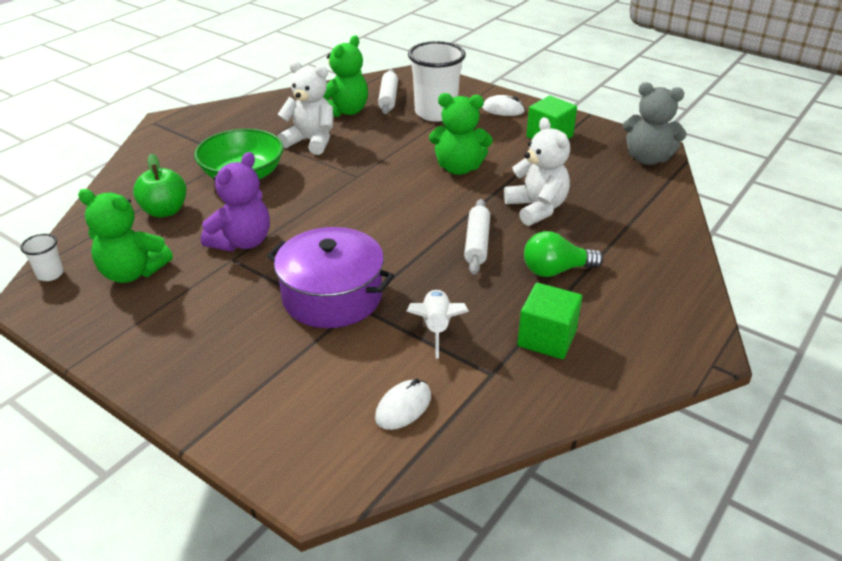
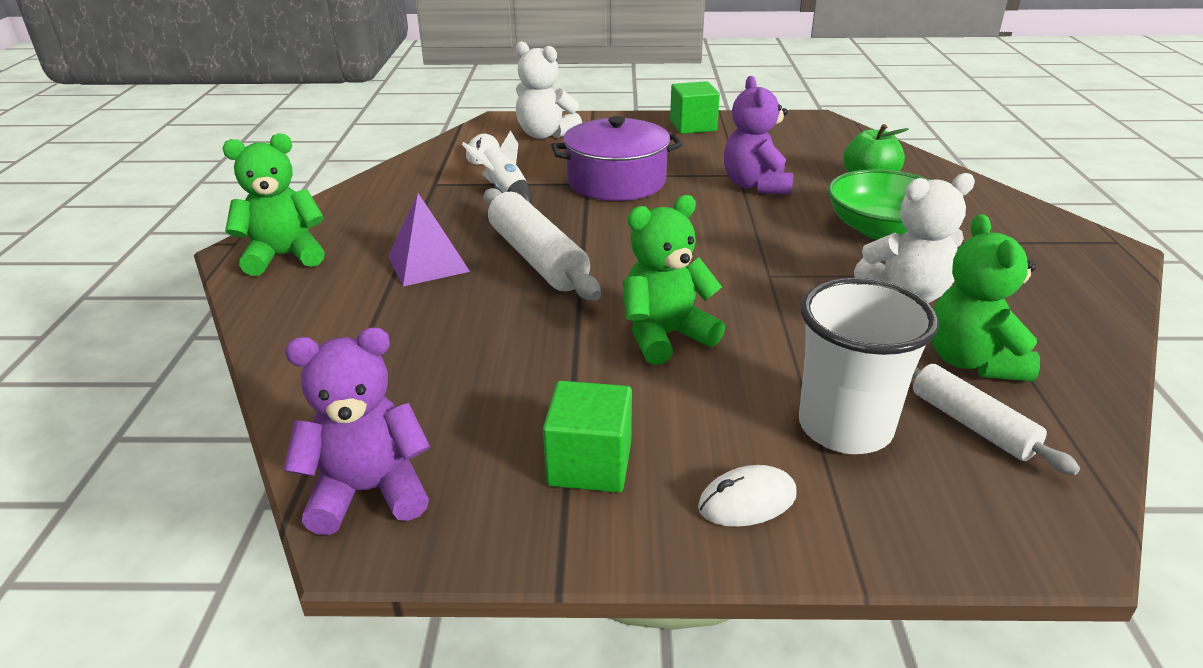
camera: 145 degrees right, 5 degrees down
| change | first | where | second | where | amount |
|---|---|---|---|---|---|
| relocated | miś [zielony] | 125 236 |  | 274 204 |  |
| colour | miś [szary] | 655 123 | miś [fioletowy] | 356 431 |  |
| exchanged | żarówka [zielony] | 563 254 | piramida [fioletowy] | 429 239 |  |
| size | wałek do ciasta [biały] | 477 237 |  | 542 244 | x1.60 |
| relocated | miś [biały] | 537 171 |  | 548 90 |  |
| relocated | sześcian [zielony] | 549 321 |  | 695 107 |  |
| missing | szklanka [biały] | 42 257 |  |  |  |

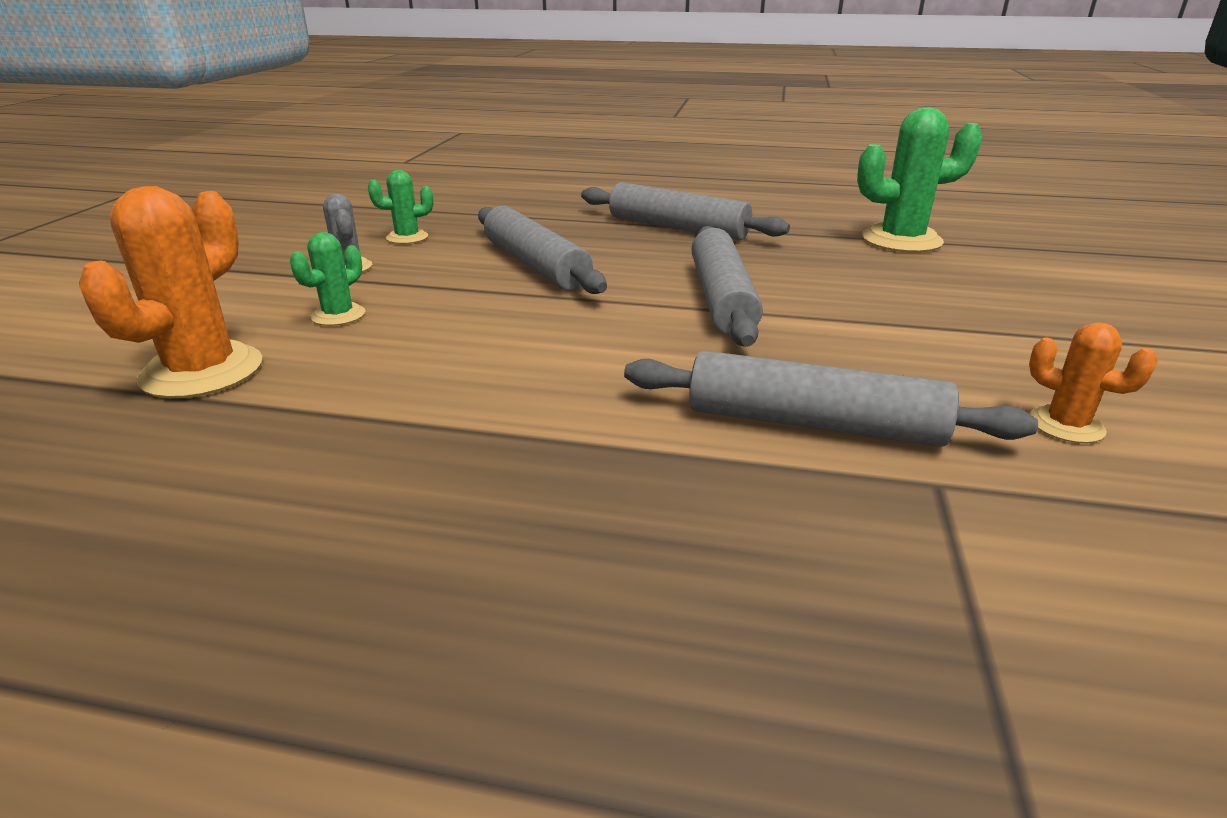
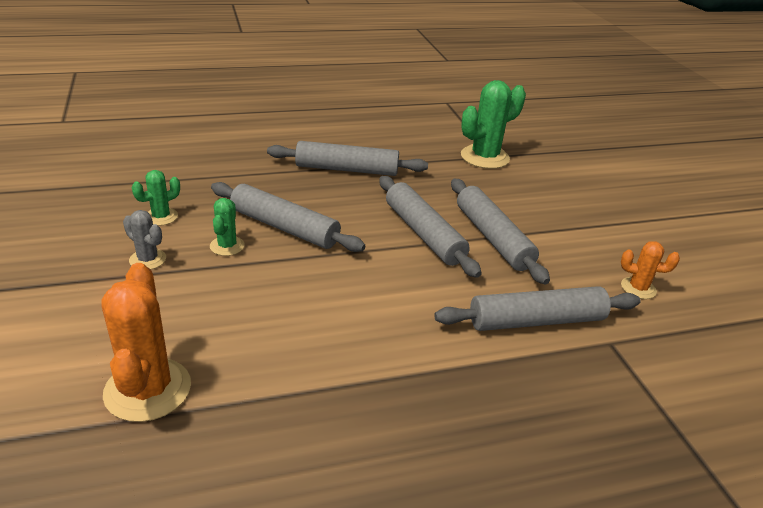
camera: 30 degrees left, 5 degrees up
| change | first | where | second | where | amount |
|---|---|---|---|---|---|
| relocated | kaktus [zielony] | 327 279 |  | 227 227 |  |
| appeared |  |  | wałek do ciasta [szary] | 500 231 |  |

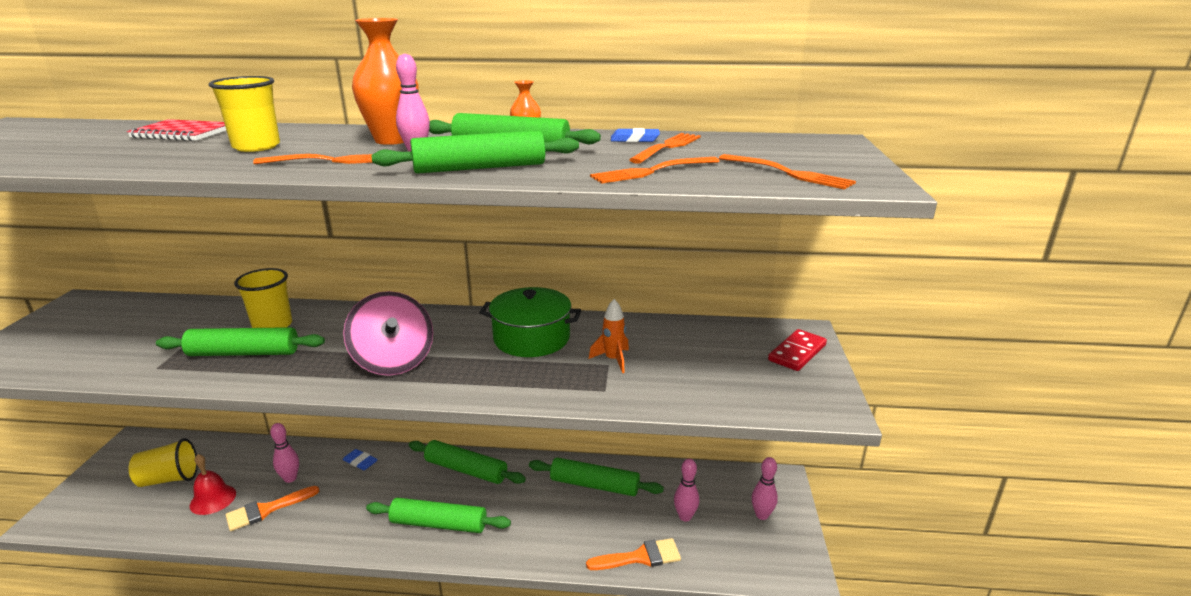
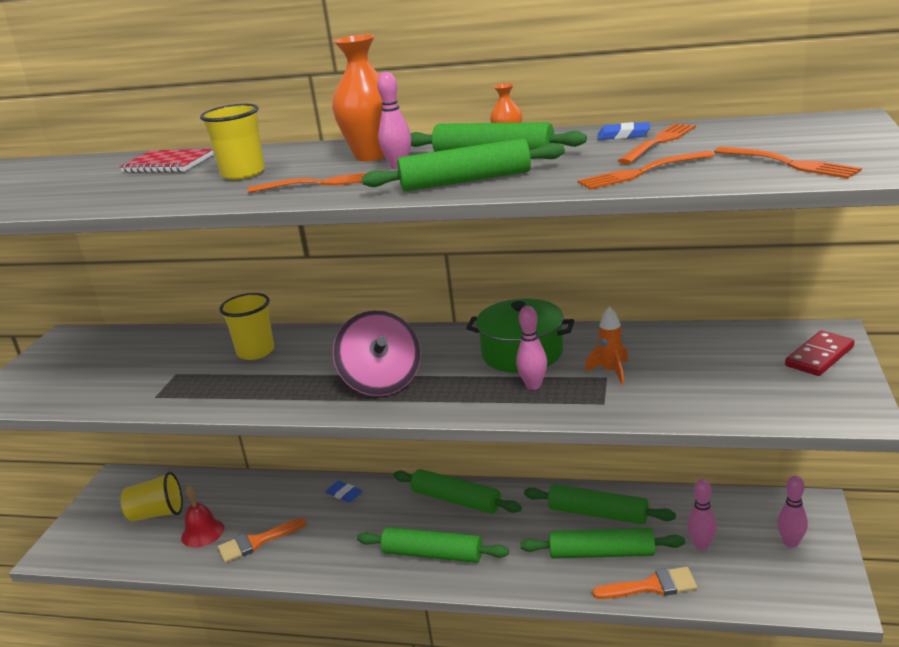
camera: 10 degrees right, 0 degrees up
| change | first | where | second | where | amount |
|---|---|---|---|---|---|
| relocated | kręgiel [różowy] | 284 453 |  | 531 348 |  |
| relocated | wałek do ciasta [zielony] | 240 341 |  | 602 543 |  |

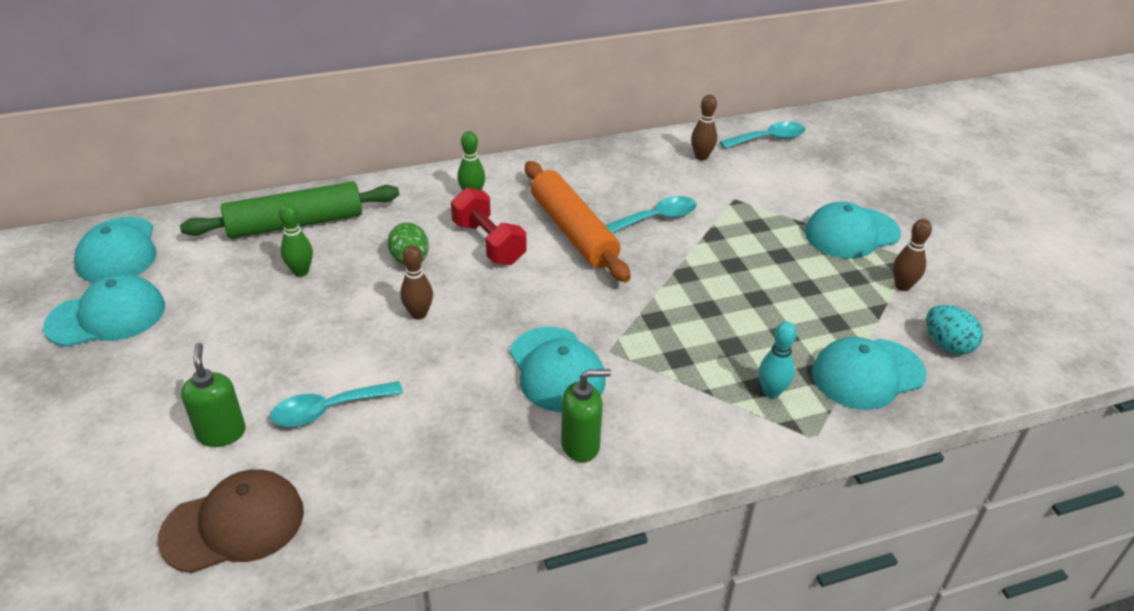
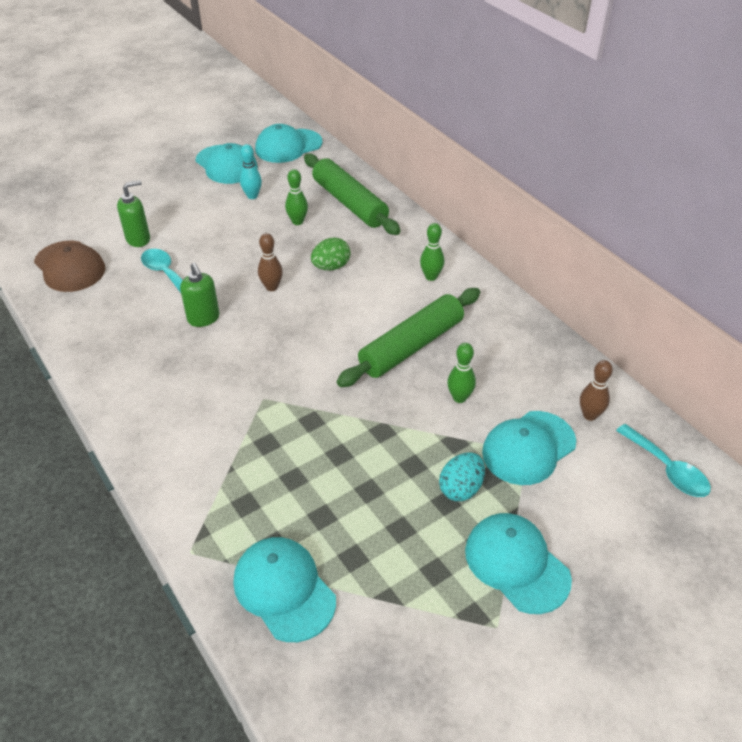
camera: 75 degrees right, 5 degrees up
| change | first | where | second | where | amount |
|---|---|---|---|---|---|
| relocated | dozownik mydła [zielony] | 586 415 |  | 199 295 |  |
| relocated | kręgiel [turkusowy] | 778 360 |  | 251 171 |  |
| colour | wałek do ciasta [pomarańczowy] | 577 221 | wałek do ciasta [zielony] | 408 337 |  |
| relocated | jajko [turkusowy] | 954 330 |  | 462 477 |  |
| exchanged | łyżka [turkusowy] | 651 214 | kręgiel [zielony] | 461 373 |  |
| relocated | czapka [turkusowy] | 558 369 |  | 529 448 |  |
| missing | hantel [czerwony] | 488 226 |  |  |  |
| missing | kręgiel [brązowy] | 912 255 |  |  |  |

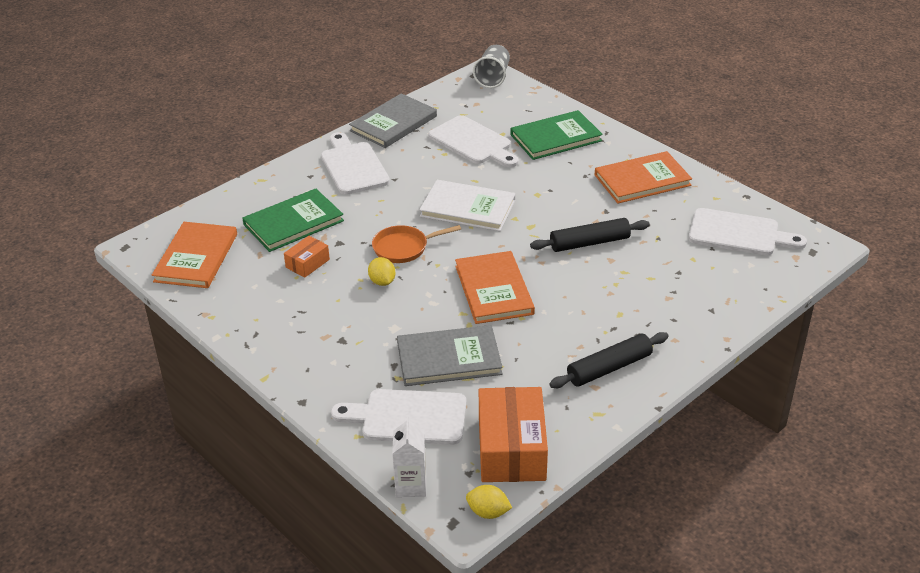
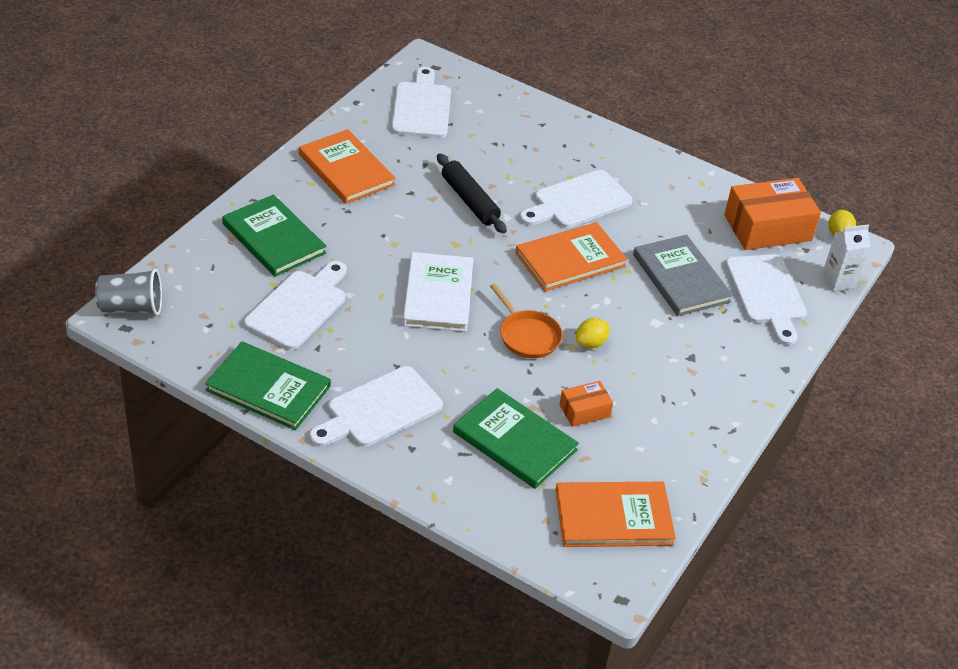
camera: 110 degrees left, 5 degrees up
| change | first | where | second | where | amount |
|---|---|---|---|---|---|
| colour | książka [szary] | 393 120 | książka [zielony] | 268 385 |  |
| appeared |  |  | deska do krojenia [biały] | 576 199 |  |
| spun | pudełko [pomarańczowy] | 307 257 |  | 586 404 | 45 degrees counterclockwise |
| missing | wałek do ciasta [czarny] | 608 360 |  |  |  |

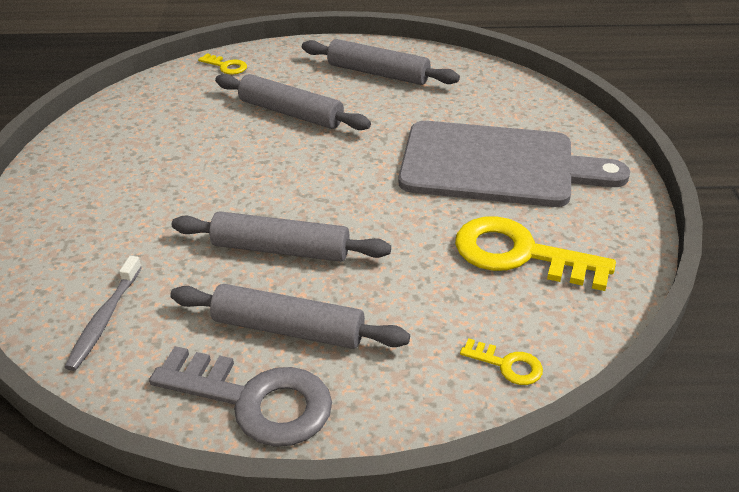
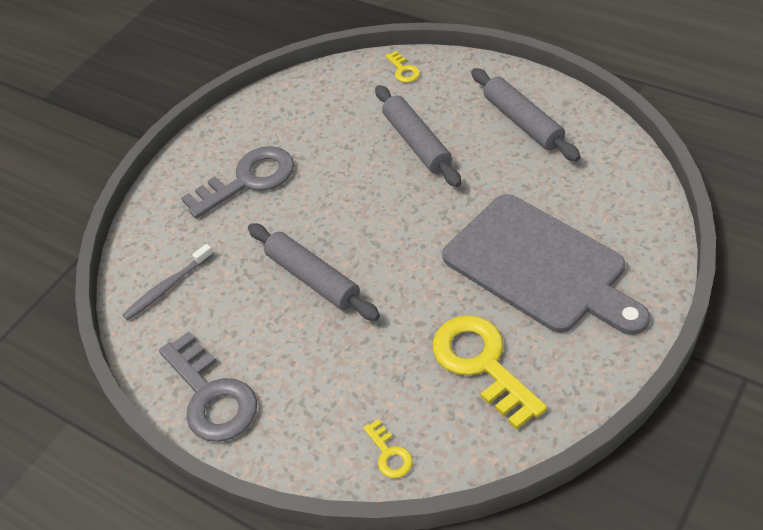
camera: 40 degrees right, 10 degrees up
| change | first | where | second | where | amount |
|---|---|---|---|---|---|
| appeared |  |  | klucz [szary] | 237 182 |  |
| missing | wałek do ciasta [szary] | 290 316 |  |  |  |

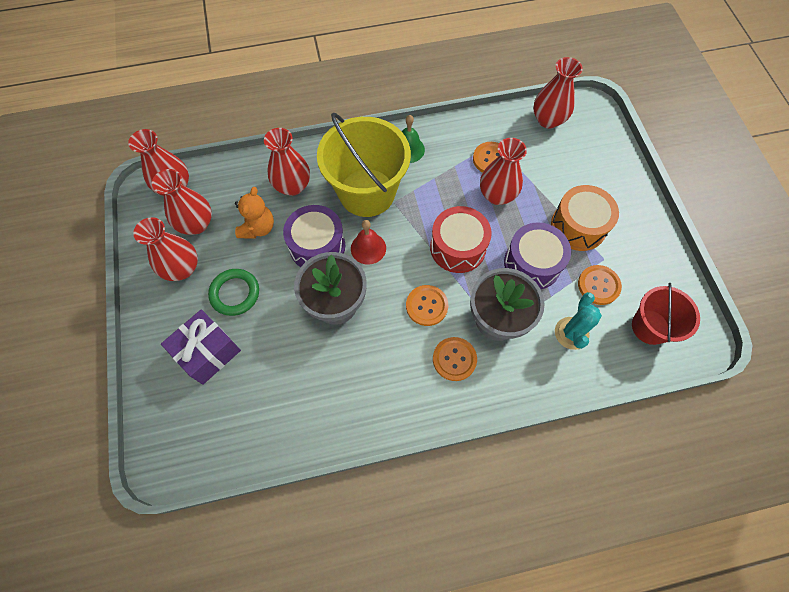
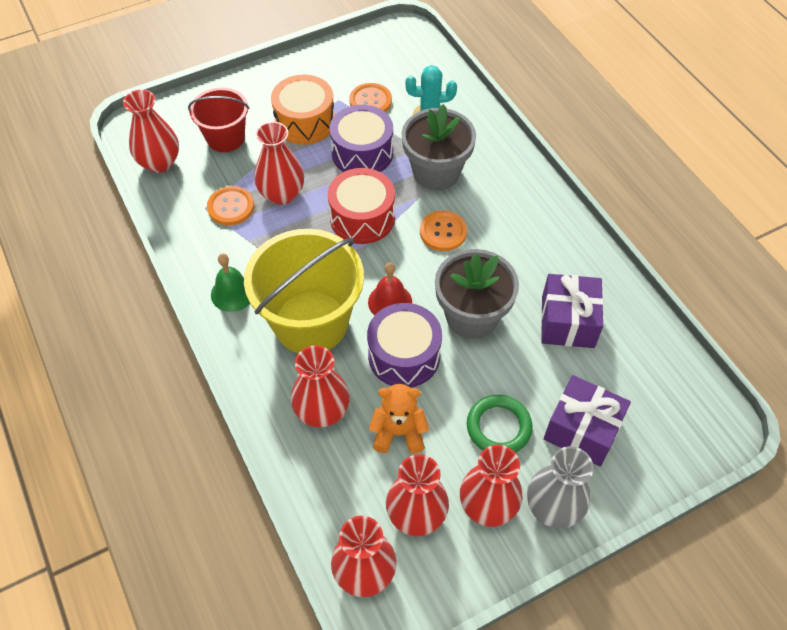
camera: 105 degrees left, 10 degrees down
| change | first | where | second | where | amount |
|---|---|---|---|---|---|
| relocated | wiadro [czerwony] | 666 314 |  | 218 119 |  |
| appeared |  |  | wazon [szary] | 560 487 |  |
| appeared |  |  | prezent [fioletowy] | 572 311 |  |
| missing | guzik [pomarańczowy] | 455 359 |  |  |  |

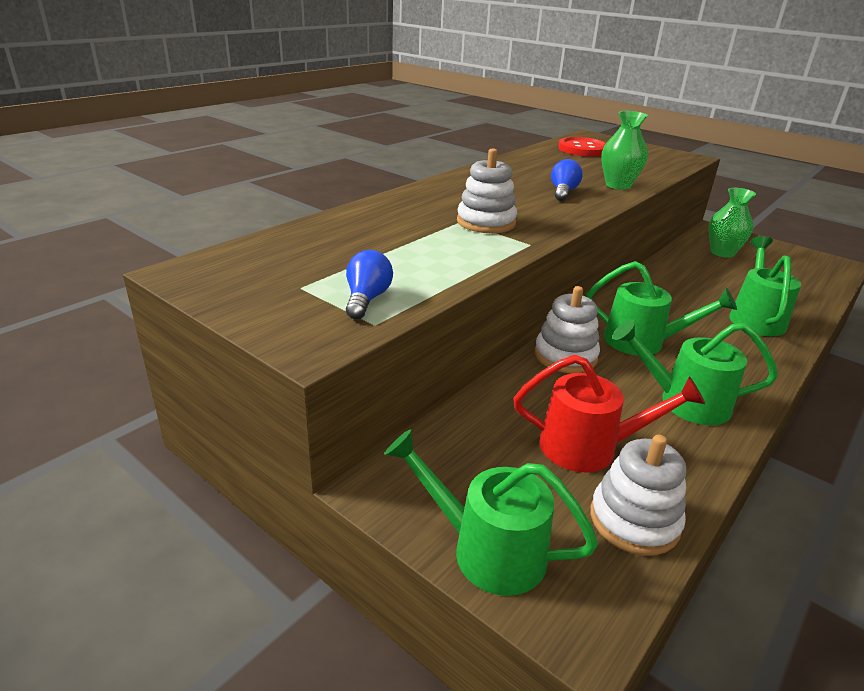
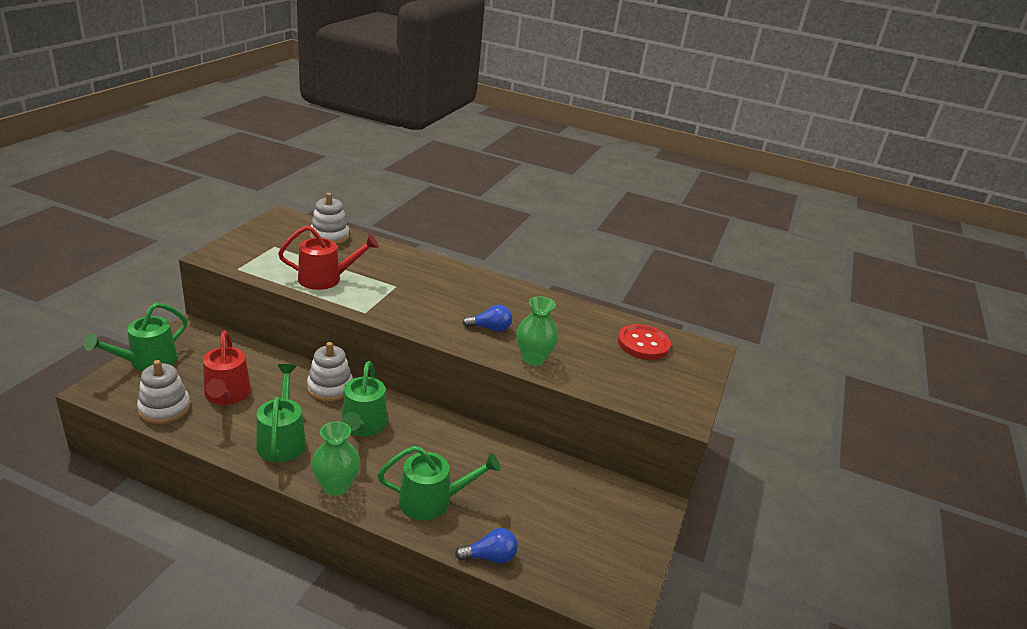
camera: 70 degrees right, 0 degrees up
| change | first | where | second | where | amount |
|---|---|---|---|---|---|
| spun | konewka [zielony] | 491 512 |  | 135 337 | 150 degrees counterclockwise |
| appeared |  |  | konewka [czerwony] | 328 258 |  |
| relocated | zabawka nakładanka [biały] | 487 190 |  | 329 219 |  |
| relocated | wazon [zielony] | 732 223 |  | 336 458 |  |
| relocated | żarówka [niebieski] | 369 284 |  | 486 545 |  |

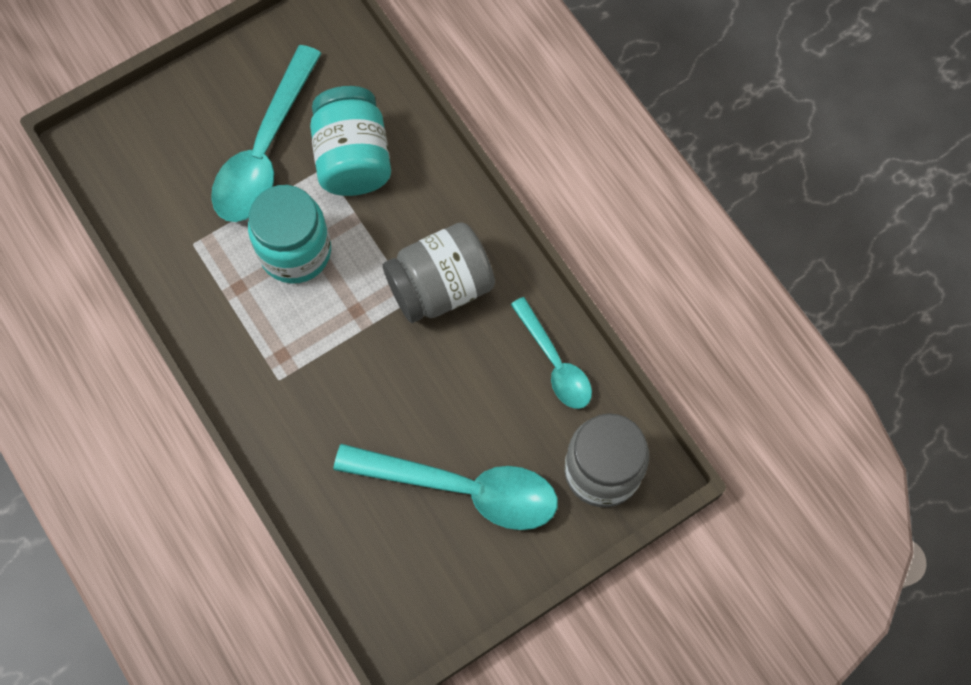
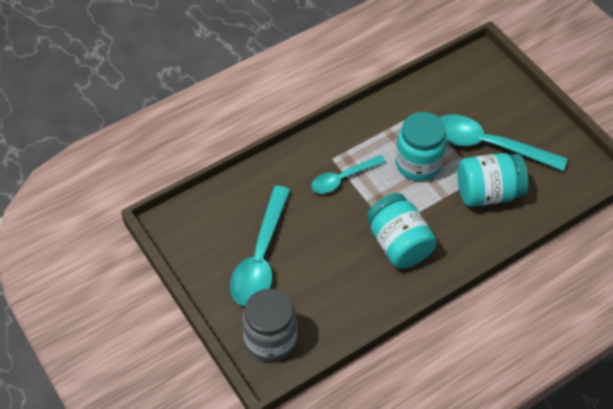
camera: 90 degrees right, 15 degrees down
| change | first | where | second | where | amount |
|---|---|---|---|---|---|
| relocated | łyżka [turkusowy] | 551 353 |  | 348 174 |  |
| colour | słoik [szary] | 439 272 | słoik [turkusowy] | 402 230 |  |

